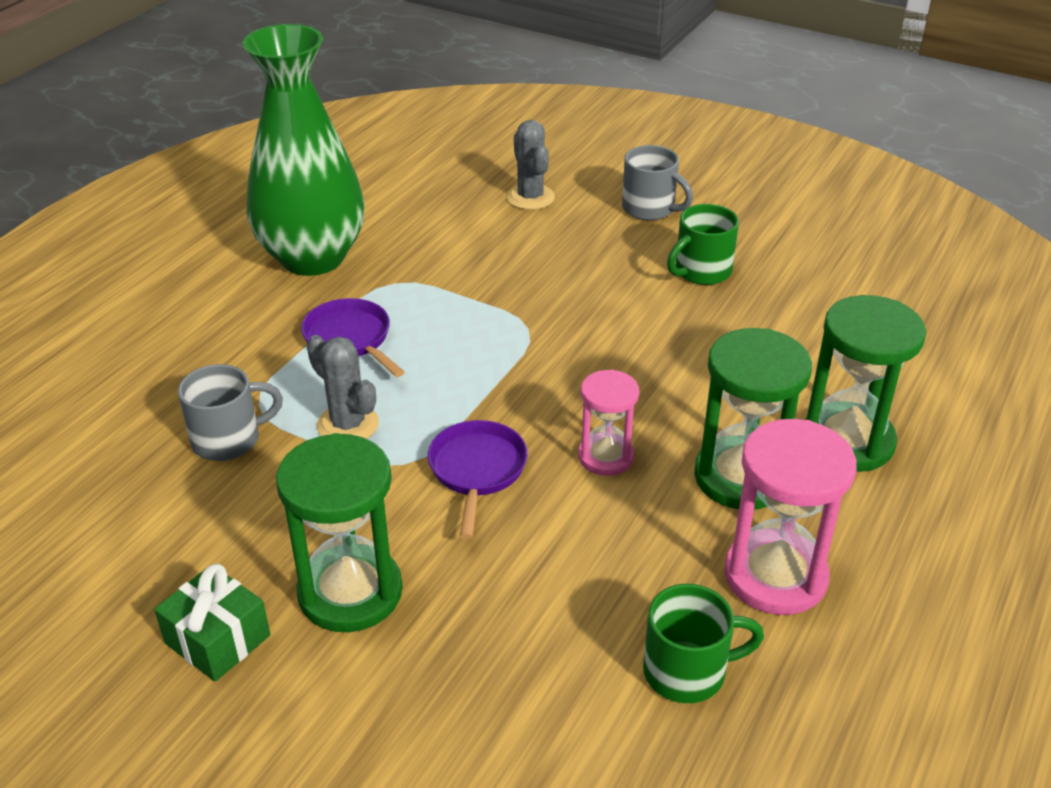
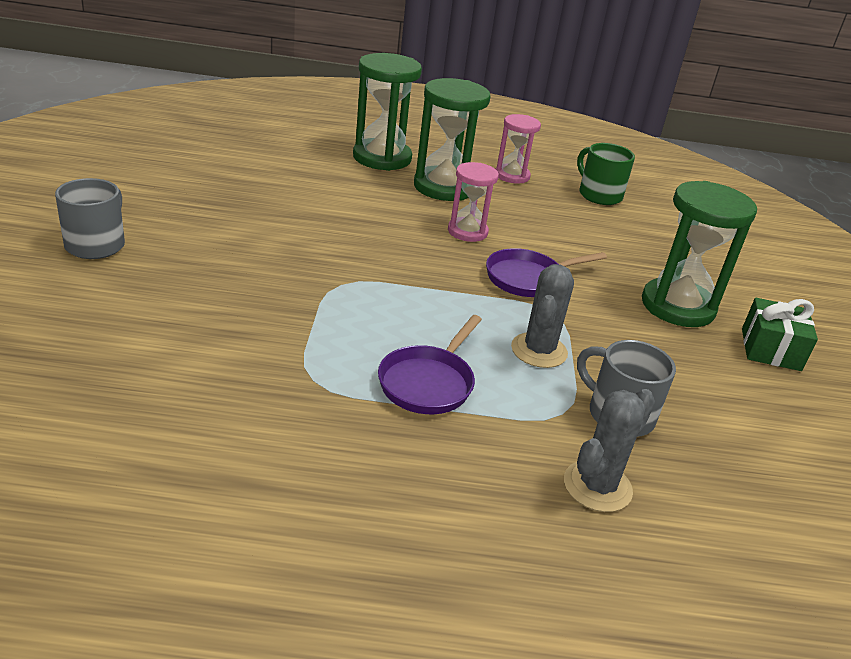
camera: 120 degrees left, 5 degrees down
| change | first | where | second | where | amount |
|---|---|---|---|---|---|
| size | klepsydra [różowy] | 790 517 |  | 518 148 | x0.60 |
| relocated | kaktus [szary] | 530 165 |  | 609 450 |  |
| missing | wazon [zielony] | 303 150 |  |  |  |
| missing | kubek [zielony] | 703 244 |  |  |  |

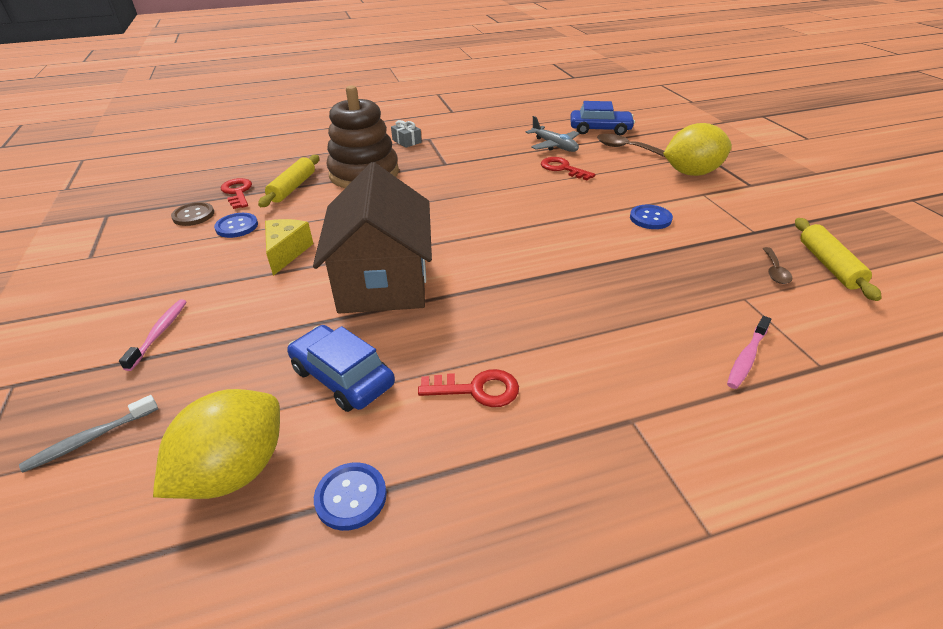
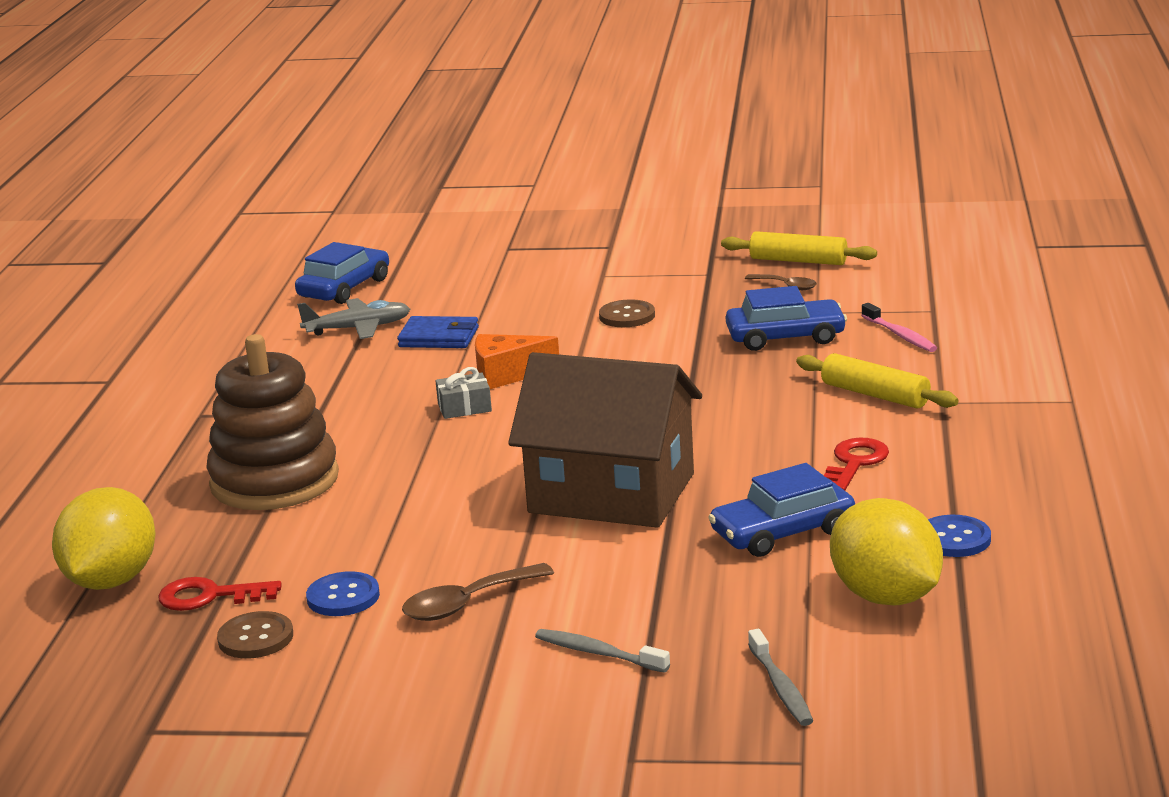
camera: 65 degrees left, 15 degrees down
| change | first | where | second | where | amount |
|---|---|---|---|---|---|
| relocated | cytryna [żółty] | 697 149 |  | 104 538 |  |
| exchanged | klucz [czerwony] | 568 168 | portfel [niebieski] | 438 332 |  |
| relocated | łyżka [brązowy] | 631 146 |  | 478 592 |  |
| relocated | prezent [szary] | 406 134 |  | 464 393 |  |
| appeared |  |  | ser [pomarańczowy] | 517 361 |  |
| colour | szczoteczka do zębów [różowy] | 152 335 | szczoteczka do zębów [szary] | 602 651 |  |
| colour | guzik [niebieski] | 651 217 | guzik [brązowy] | 627 313 |  |
| appeared |  |  | samochód [niebieski] | 786 318 |  |
| relocated | wałek do ciasta [żółty] | 288 181 |  | 877 380 |  |
| missing | ser [żółty] | 289 247 |  |  |  |

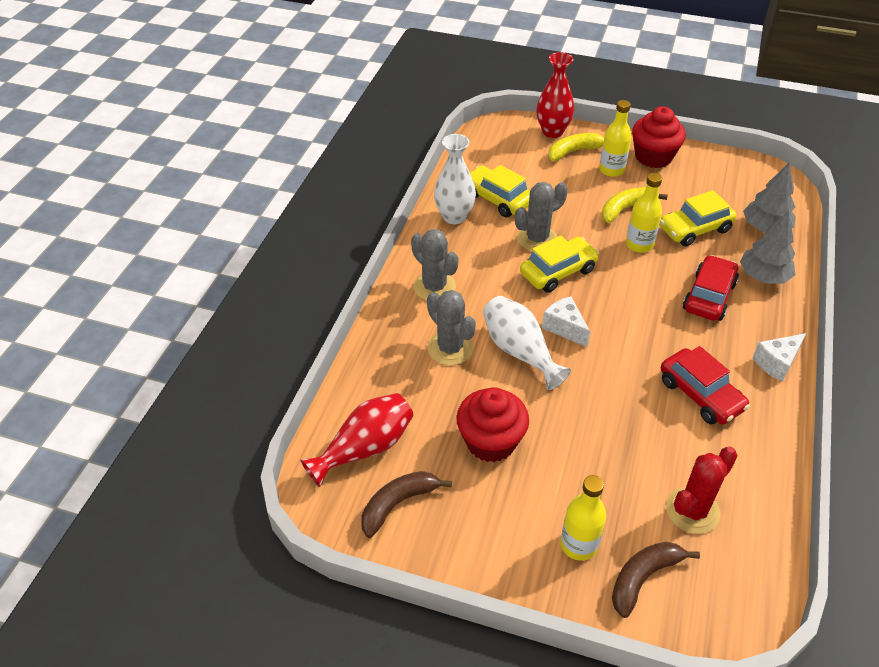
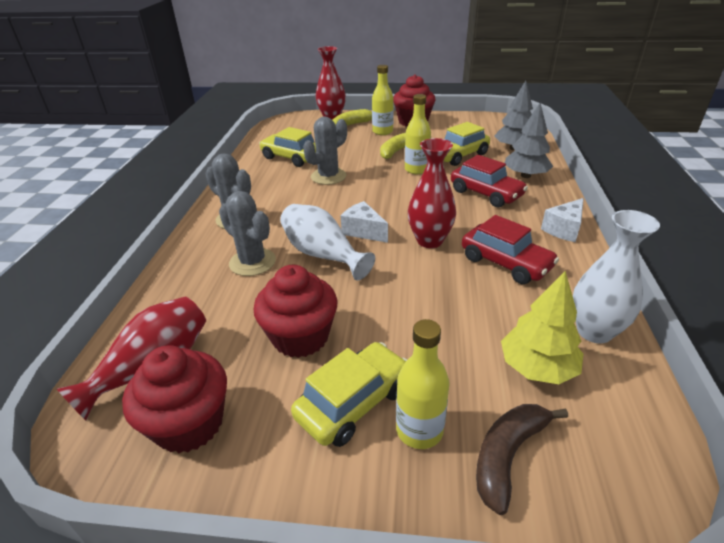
camera: 10 degrees left, 10 degrees down
| change | first | where | second | where | amount |
|---|---|---|---|---|---|
| exchanged | banan [brązowy] | 406 504 | muffinka [czerwony] | 174 399 |  |
| relocated | samochód [żółty] | 559 264 |  | 349 394 |  |
| appeared |  |  | wazon [czerwony] | 432 193 |  |
| spun | samochód [czerwony] | 711 288 |  | 489 181 | 120 degrees clockwise |
| exchanged | kaktus [czerwony] | 702 490 | drzewko [żółty] | 542 327 |  |
| relocated | wazon [biały] | 455 179 |  | 616 276 |  |

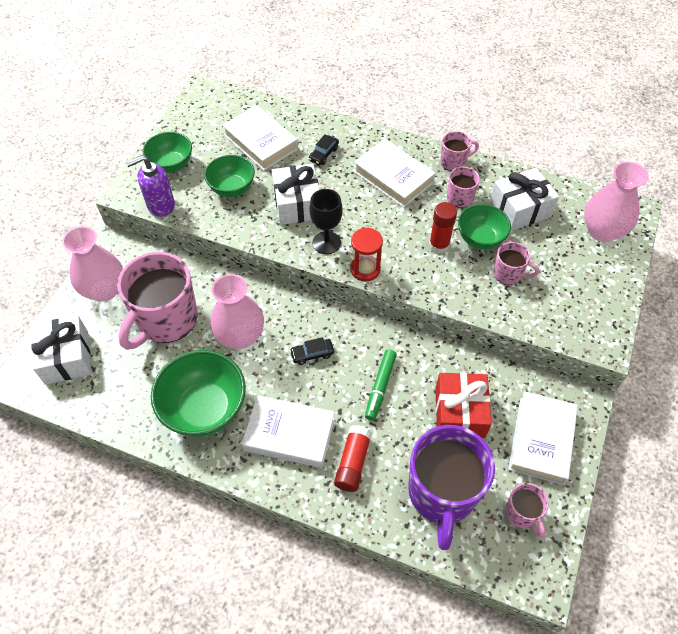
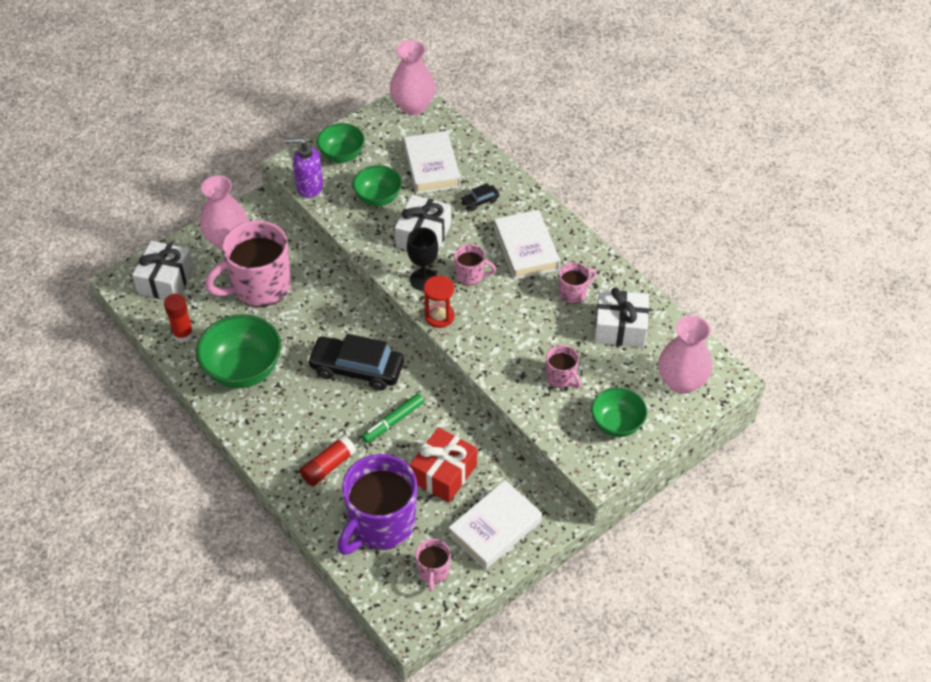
camera: 30 degrees right, 5 degrees down
| change | first | where | second | where | amount |
|---|---|---|---|---|---|
| relocated | klej w sztyfcie [czerwony] | 443 227 |  | 179 318 |  |
| size | samochód [czarny] | 311 351 |  | 355 362 | x2.24 |
| relocated | wazon [różowy] | 237 311 |  | 412 77 |  |
| relocated | kubek [różowy] | 459 151 |  | 475 264 |  |
| relocated | miska [zielony] | 484 227 |  | 619 412 |  |
| missing | książka [biały] | 288 431 |  |  |  |

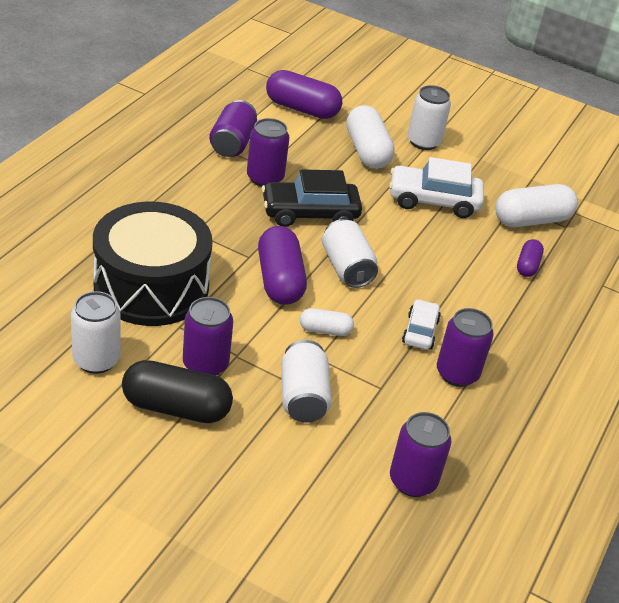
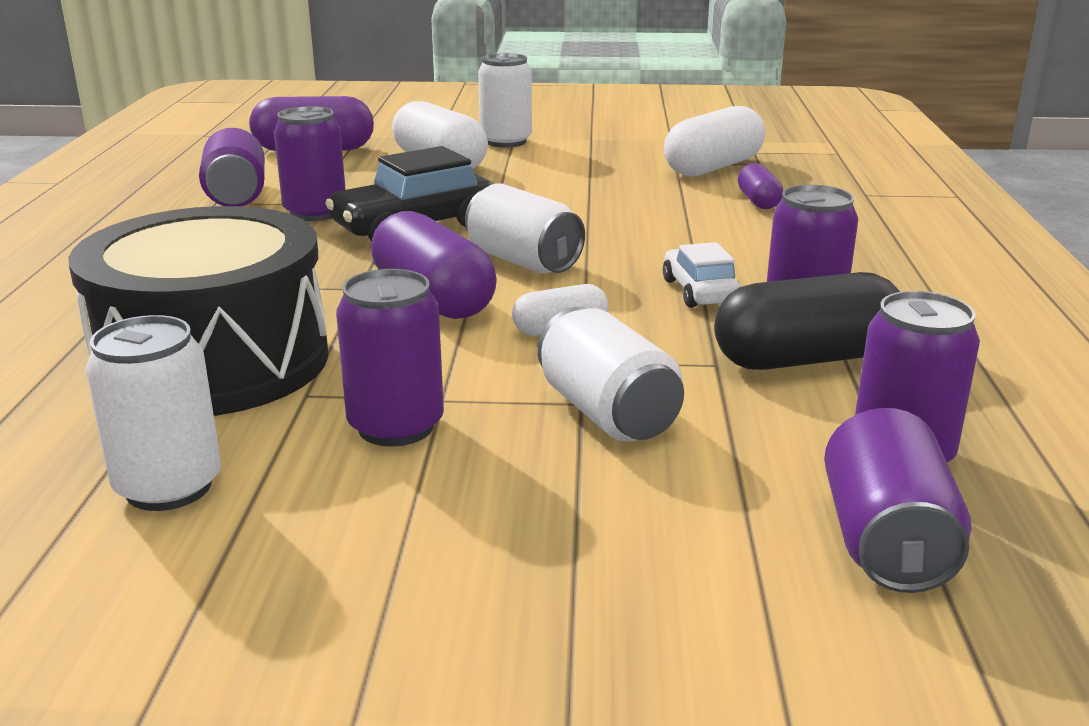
camera: 20 degrees left, 15 degrees down
| change | first | where | second | where | amount |
|---|---|---|---|---|---|
| relocated | kapsułka [czarny] | 177 391 |  | 807 321 |  |
| appeared |  |  | puszka [fioletowy] | 897 500 |  |
| missing | samochód [biały] | 436 187 |  |  |  |

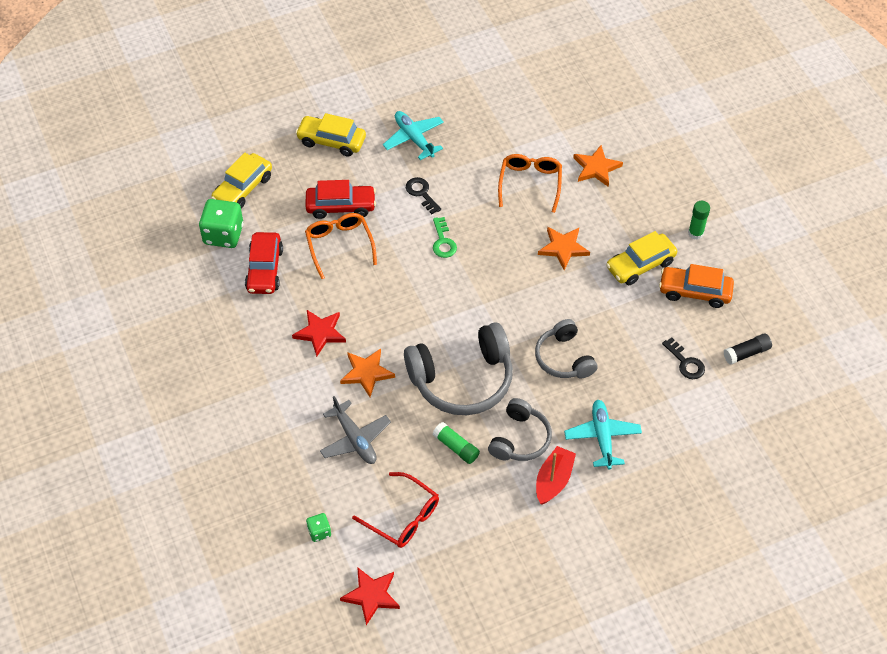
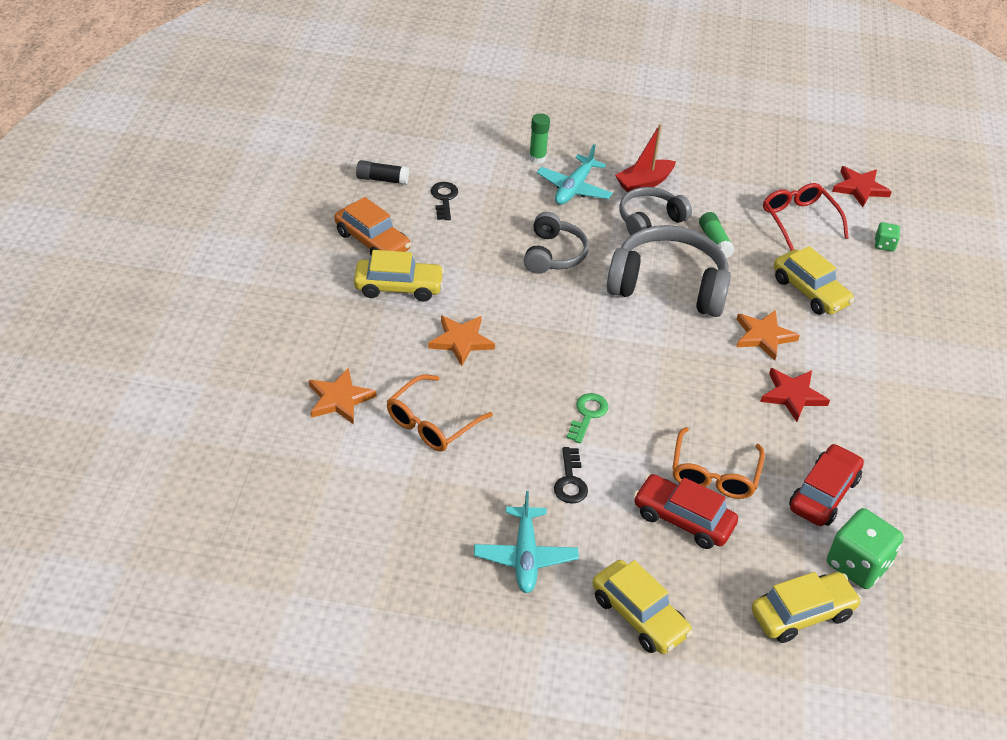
camera: 150 degrees left, 10 degrees down
| change | first | where | second | where | amount |
|---|---|---|---|---|---|
| relocated | klej w sztyfcie [zielony] | 699 220 |  | 539 138 |  |
| exchanged | samolot [szary] | 355 430 | samochód [żółty] | 814 280 |  |

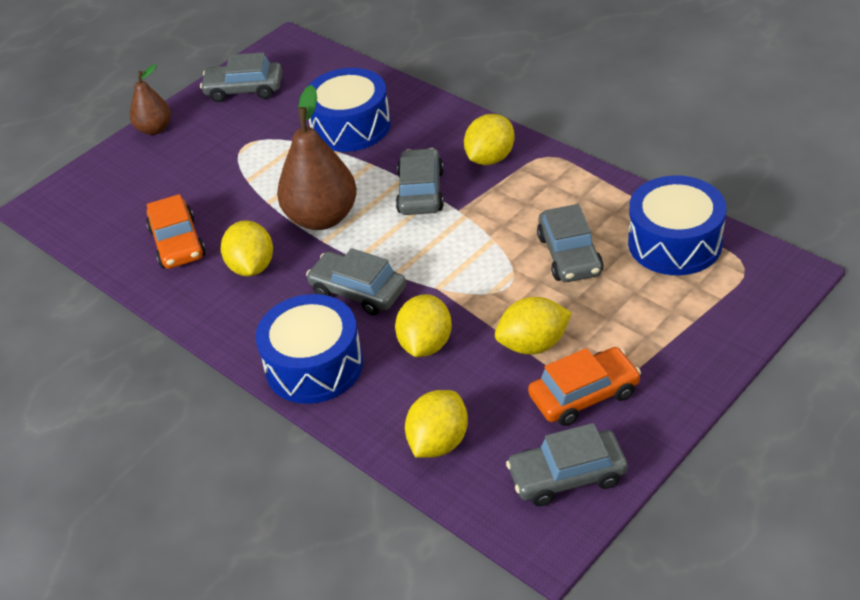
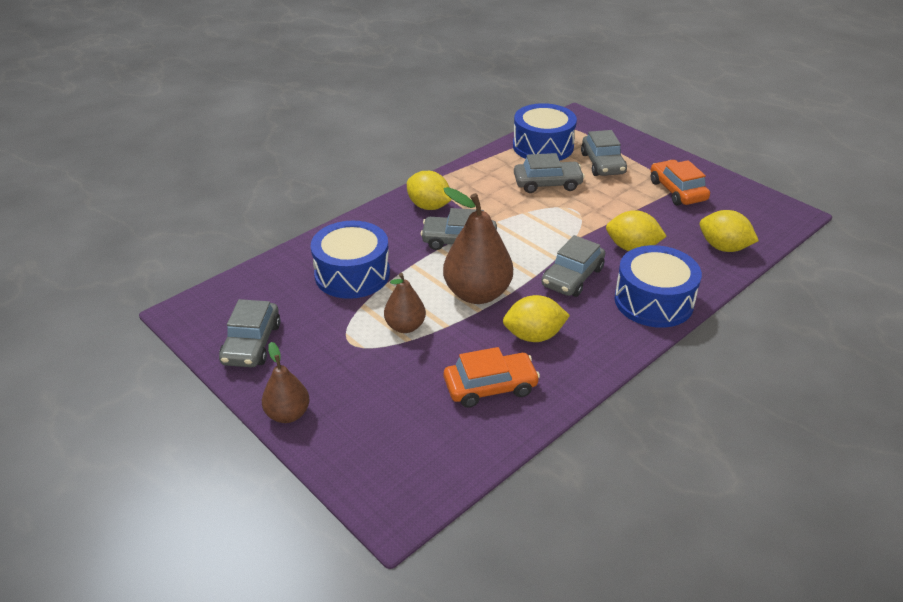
camera: 90 degrees left, 5 degrees down
| change | first | where | second | where | amount |
|---|---|---|---|---|---|
| appeared |  |  | gruszka [brązowy] | 405 303 |  |
| relocated | samochód [szary] | 567 464 |  | 604 153 |  |
| missing | cytryna [żółty] | 533 325 |  |  |  |

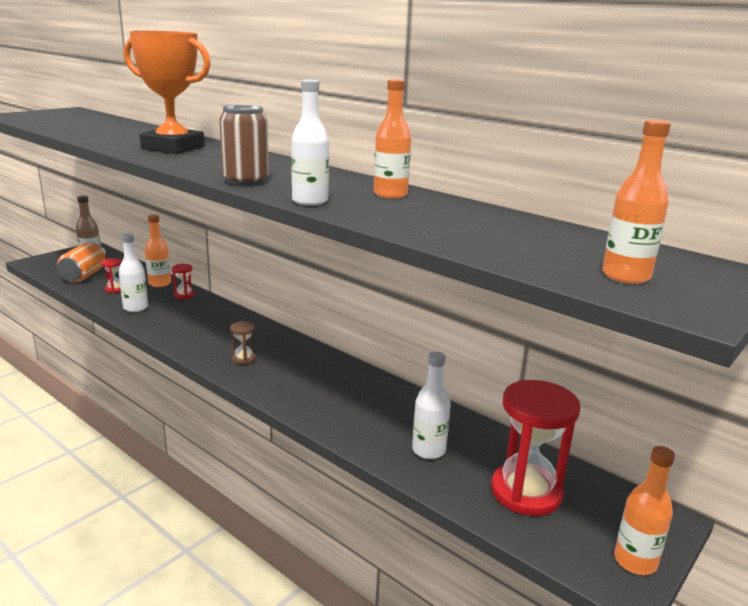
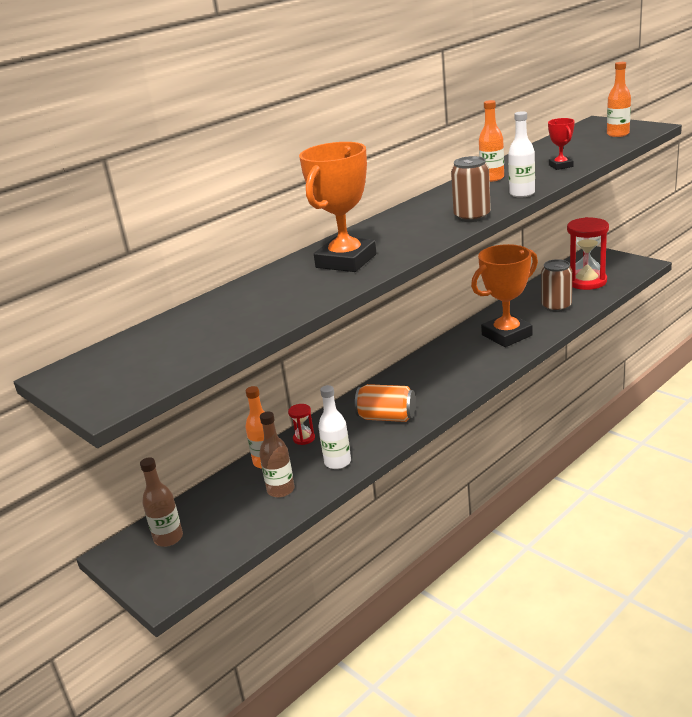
camera: 80 degrees left, 5 degrees up
| change | first | where | second | where | amount |
|---|---|---|---|---|---|
| exchanged | klepsydra [czerwony] | 111 275 | butelka [brązowy] | 277 454 |  |
| relocated | puszka [pomarańczowy] | 82 262 |  | 385 403 |  |
| appeared |  |  | puchar [pomarańczowy] | 504 295 |  |
| exchanged | butelka [biały] | 431 405 | puszka [brązowy] | 556 285 |  |
| appeared |  |  | puchar [czerwony] | 561 144 |  |
| missing | klepsydra [brązowy] | 243 343 |  |  |  |
| missing | butelka [pomarańczowy] | 644 510 |  |  |  |

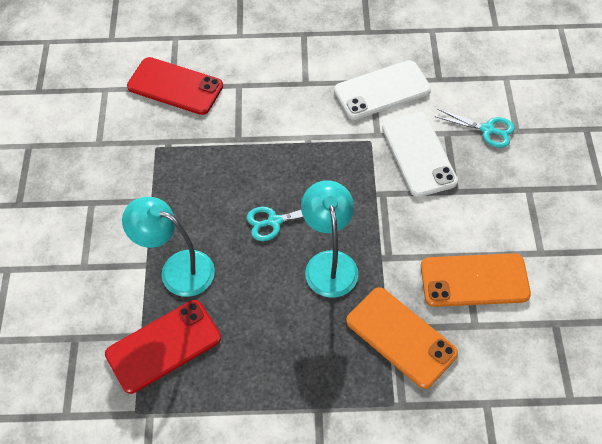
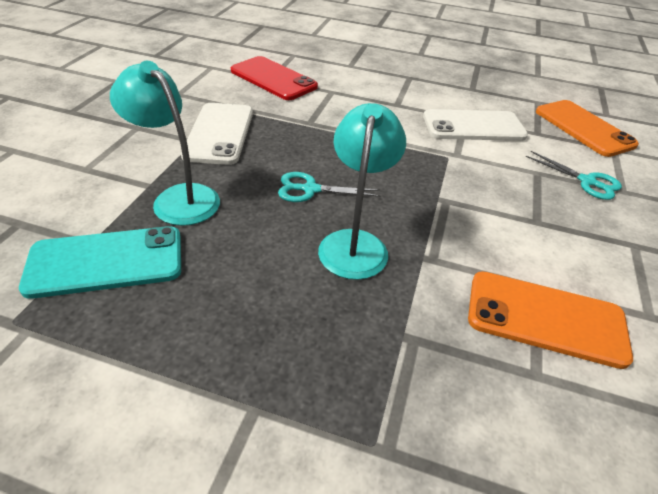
camera: 15 degrees right, 15 degrees down
| change | first | where | second | where | amount |
|---|---|---|---|---|---|
| colour | telefon [czerwony] | 163 347 | telefon [turkusowy] | 100 262 |  |
| relocated | telefon [biały] | 420 154 |  | 217 134 |  |
| relocated | telefon [pomarańczowy] | 402 338 |  | 587 128 |  |

